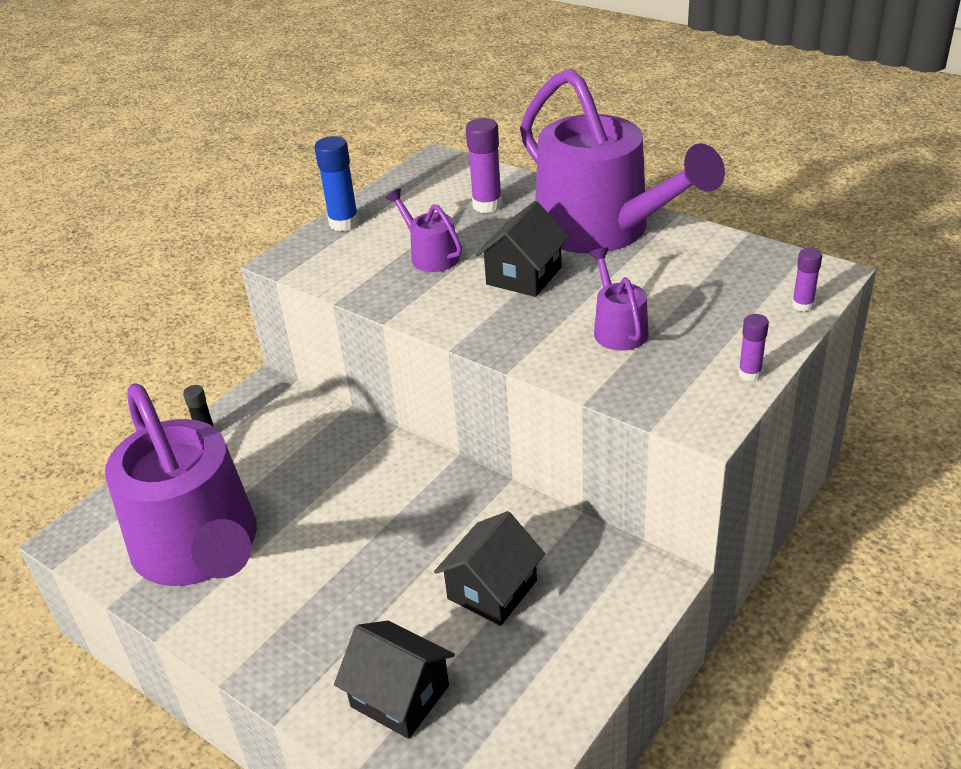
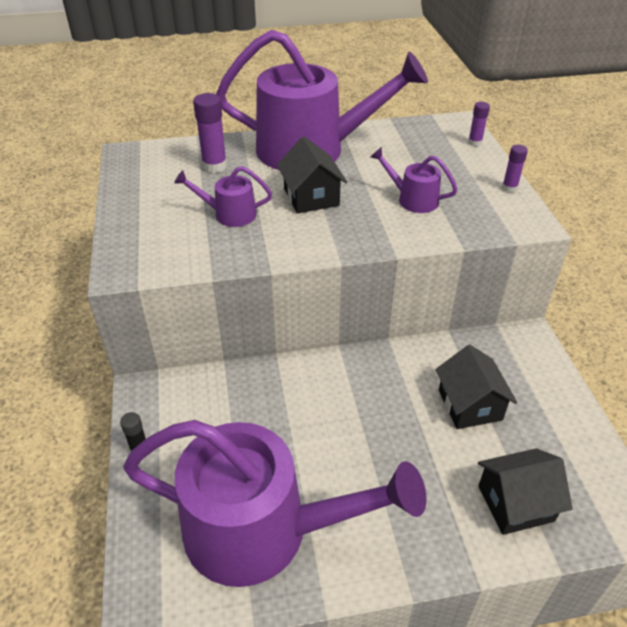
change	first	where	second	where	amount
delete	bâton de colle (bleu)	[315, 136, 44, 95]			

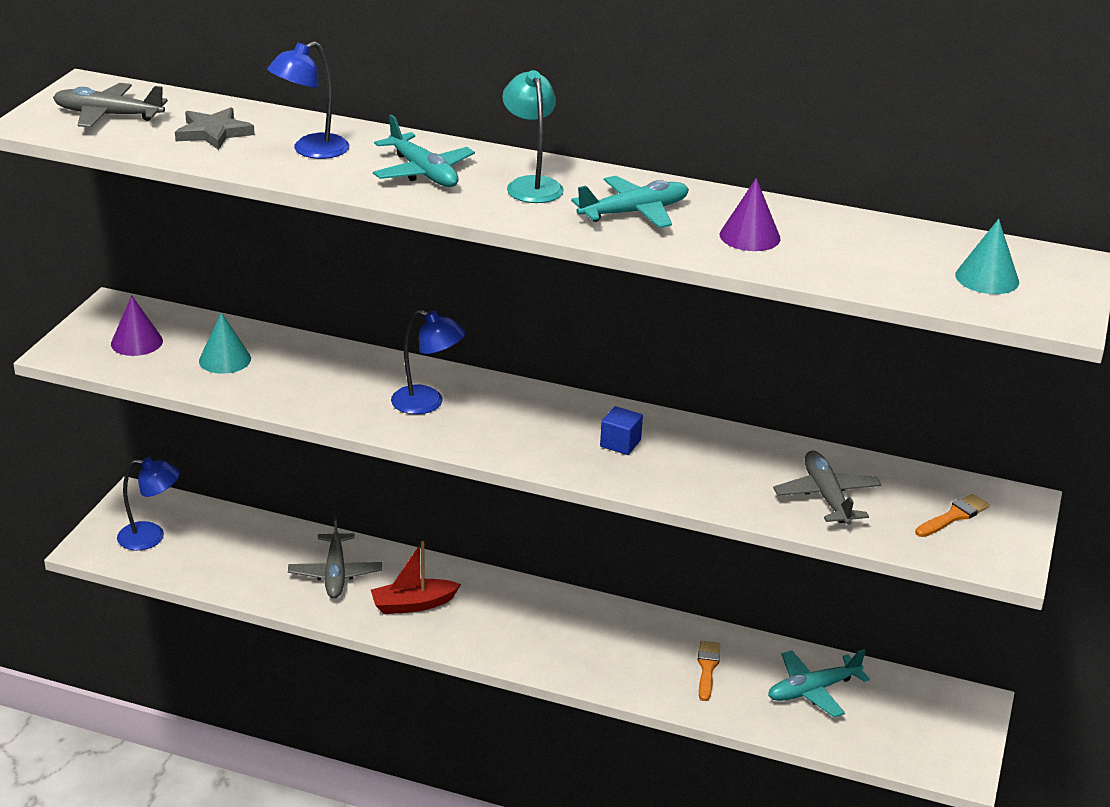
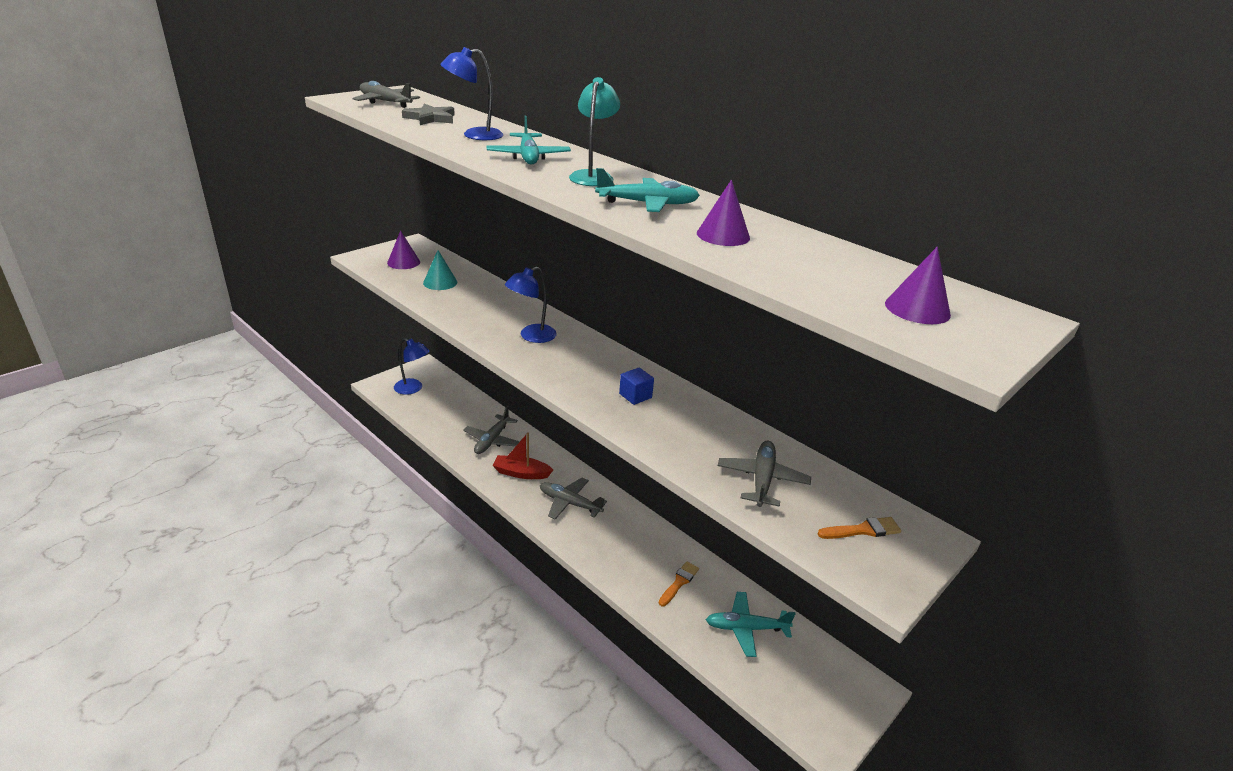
change	first	where	second	where	amount
insert			avion (gris)	[540, 478, 67, 42]	
recolor	cône (turquoise)	[955, 219, 64, 75]	cône (violet)	[885, 247, 66, 77]	
rotate	lampe (bleu)	[391, 310, 75, 104]		[505, 267, 52, 76]	90 degrees clockwise

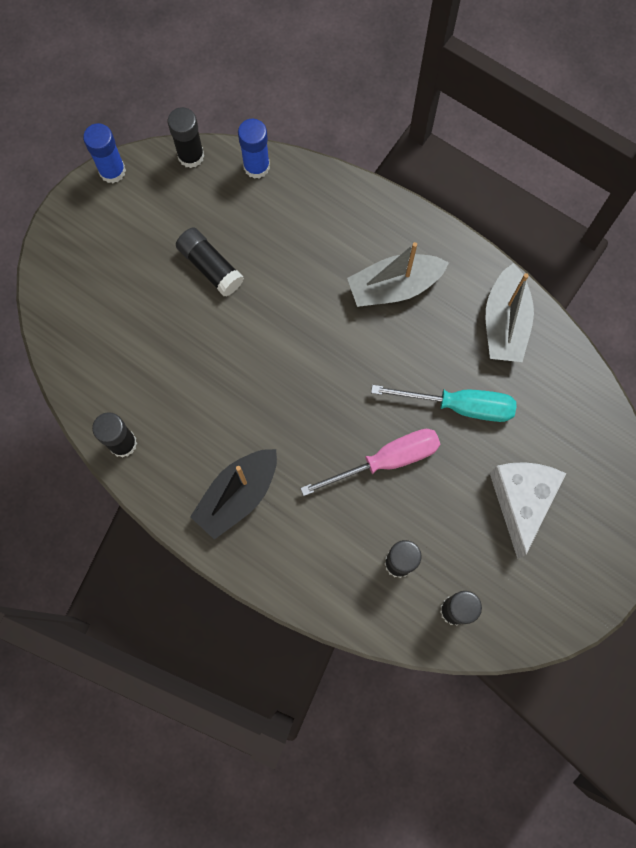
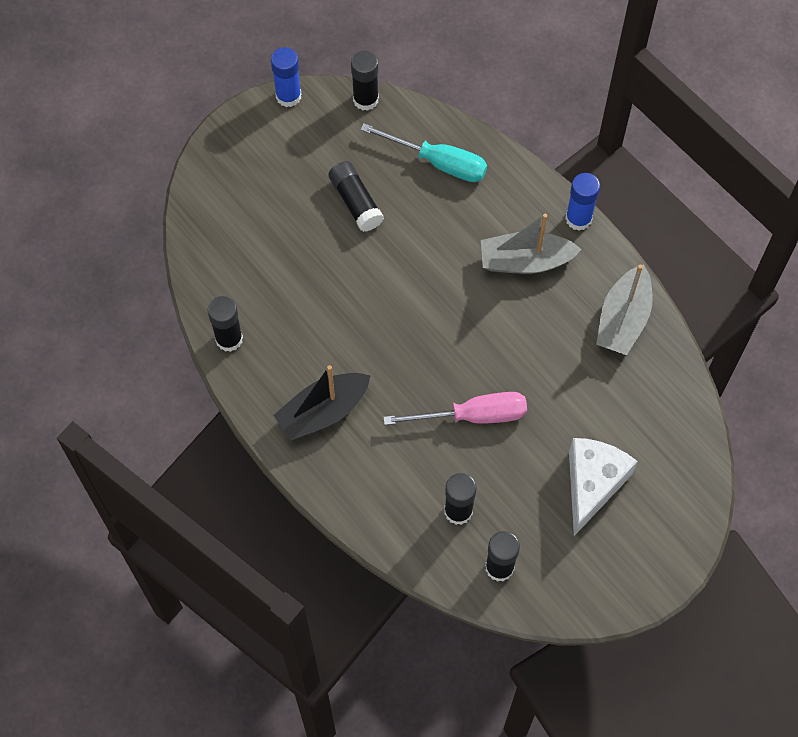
change	first	where	second	where	amount
move	bâton de colle (bleu)	[238, 119, 32, 60]		[565, 173, 35, 58]	
move	tournevis (turquoise)	[371, 385, 145, 37]		[360, 123, 127, 59]	

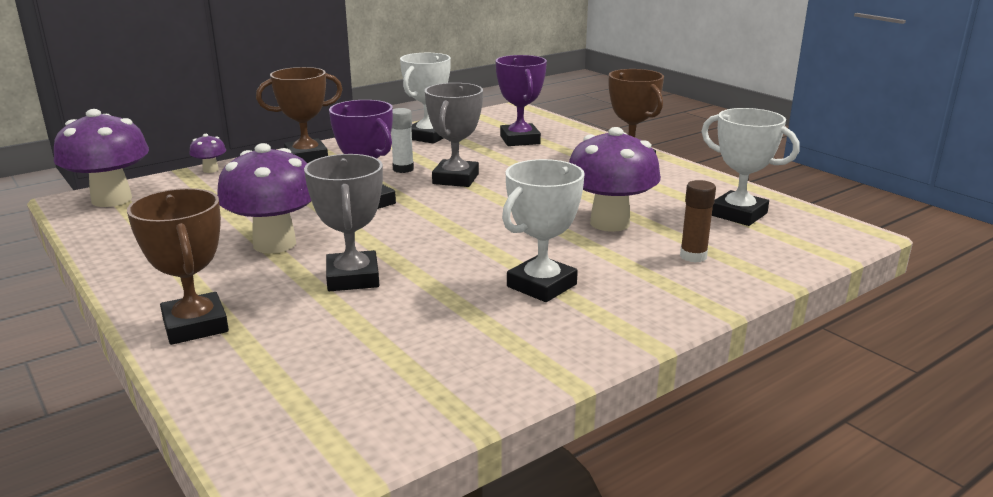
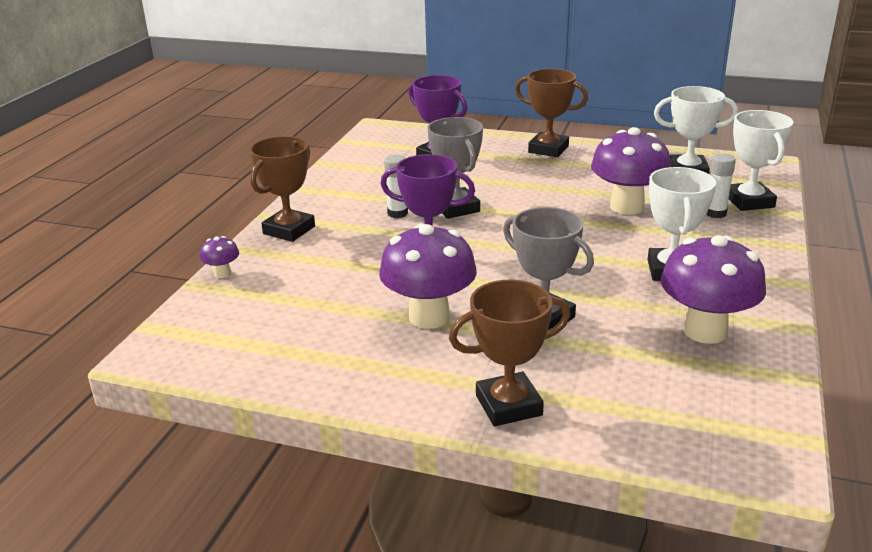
change	first	where	second	where	amount
move	champignon (violet)	[54, 109, 95, 98]		[660, 235, 106, 109]	
move	trophée (blanc)	[400, 53, 51, 91]		[729, 110, 64, 101]	
recolor	bâton de colle (marron)	[680, 180, 36, 83]	bâton de colle (blanc)	[706, 153, 30, 65]	
rotate	trophée (marron)	[127, 188, 102, 157]		[449, 280, 121, 146]	45 degrees counterclockwise

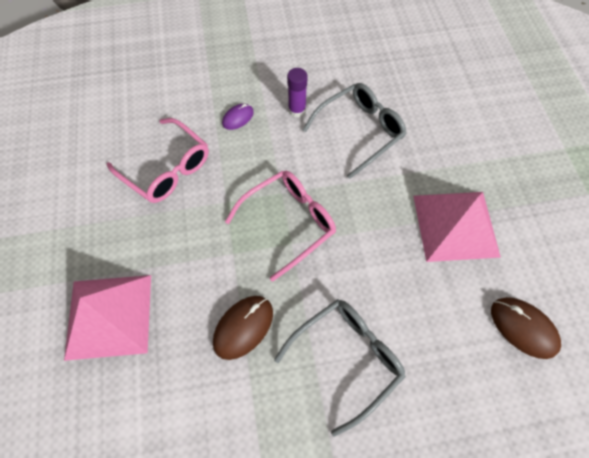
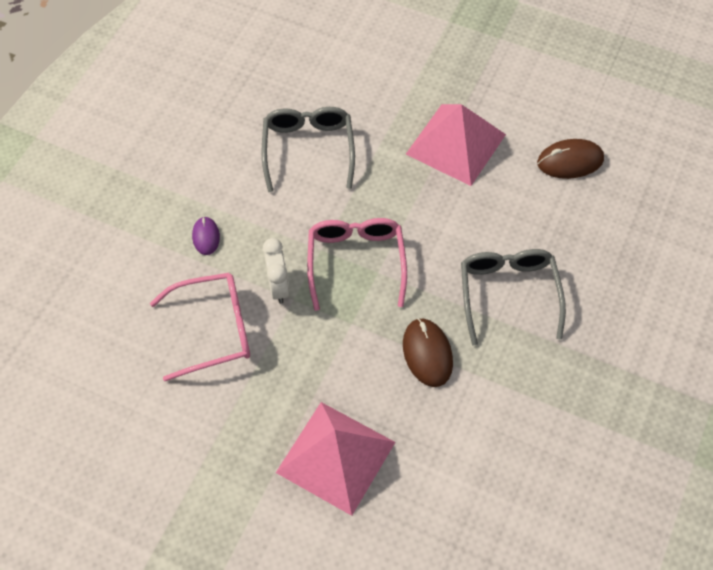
change	first	where	second	where	amount
delete	bâton de colle (violet)	[287, 68, 21, 49]			
insert			réveil (blanc)	[263, 238, 27, 66]	

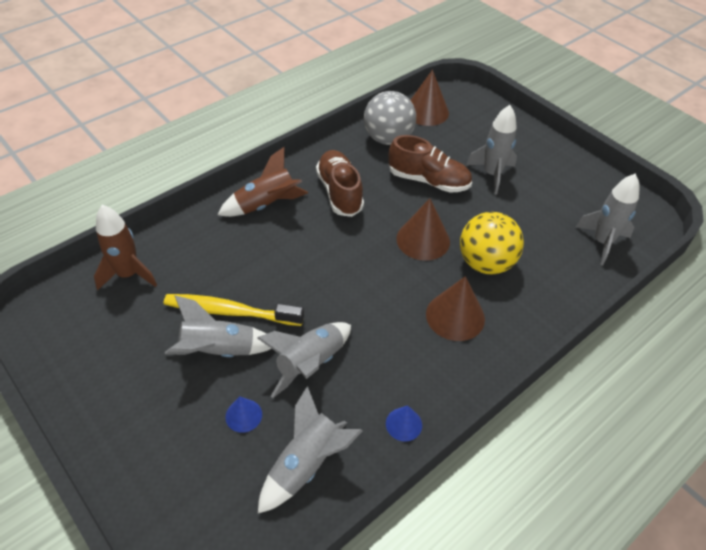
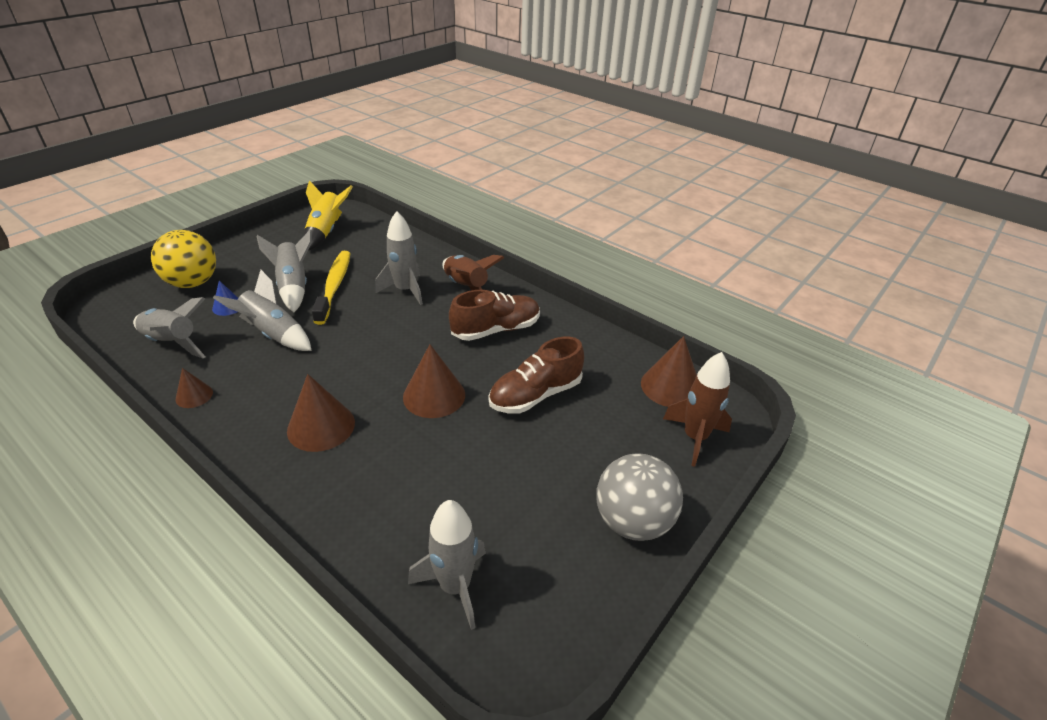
change	first	where	second	where	amount
insert			fusée (jaune)	[304, 180, 49, 70]	
move	fusée (marron)	[94, 205, 63, 85]		[663, 352, 69, 115]	
move	balle (gris)	[364, 91, 52, 54]		[596, 453, 87, 88]	
move	balle (jaune)	[460, 212, 64, 62]		[151, 230, 65, 58]	
move	fusée (gris)	[466, 105, 51, 89]		[375, 211, 48, 94]	
recolor	cône (bleu)	[386, 405, 36, 37]	cône (marron)	[175, 368, 38, 40]	
rotate	chaussure (marron)	[388, 135, 84, 58]		[489, 337, 95, 77]	45 degrees clockwise

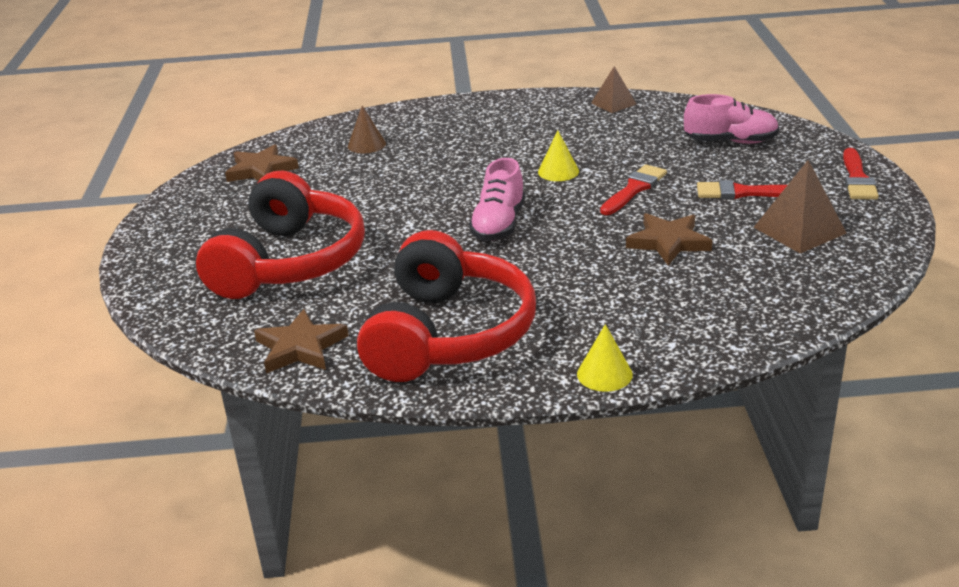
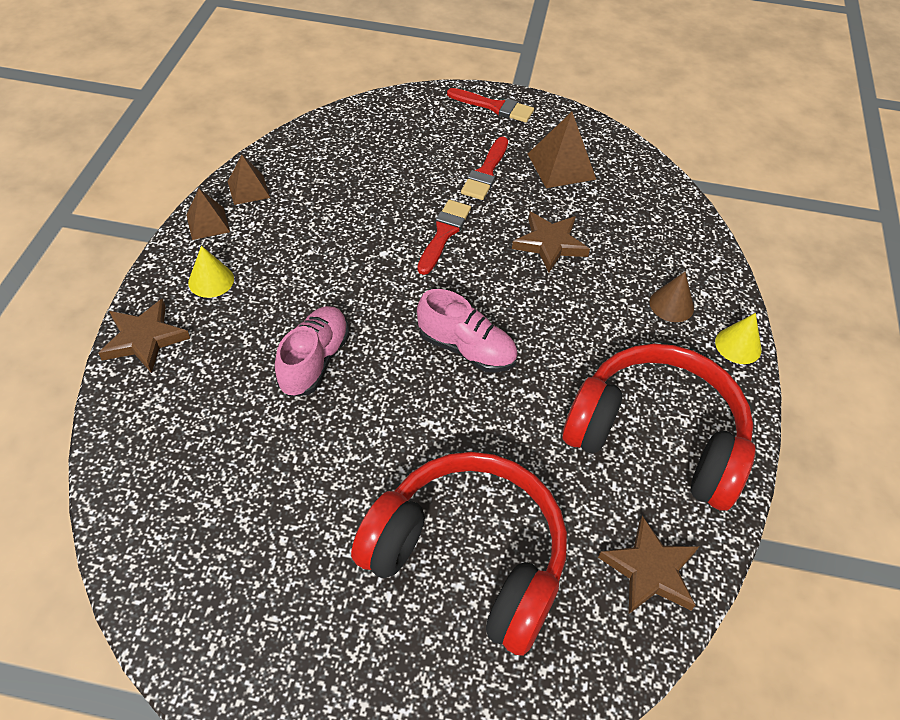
change	first	where	second	where	amount
insert			pyramide (marron)	[186, 189, 44, 51]	
move	étoile (marron)	[225, 144, 74, 38]		[98, 299, 92, 74]	
move	cône (marron)	[348, 106, 38, 47]		[650, 272, 44, 50]	
move	cône (jaune)	[538, 130, 41, 51]		[188, 246, 46, 52]	
move	chaussure (rose)	[684, 94, 95, 50]		[275, 306, 74, 91]	
rotate	pinceau (rouge)	[600, 165, 67, 50]		[417, 200, 54, 75]	60 degrees clockwise

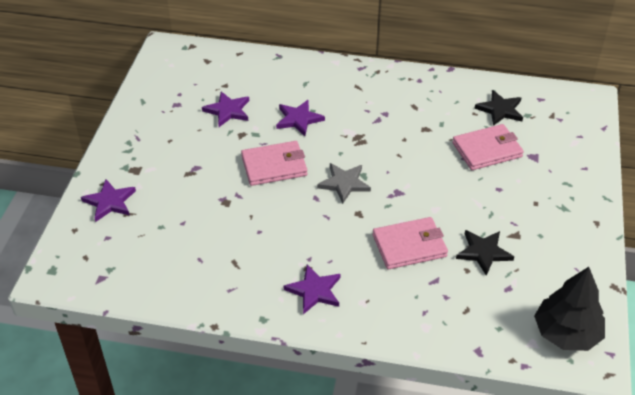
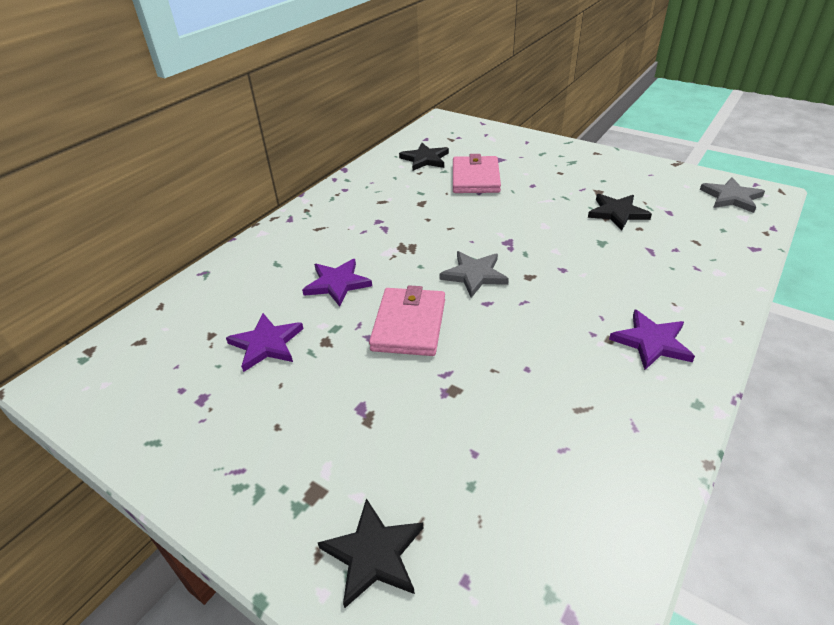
change	first	where	second	where	amount
delete	portefeuille (rose)	[373, 217, 75, 52]			
replace	arbre (noir)	[534, 267, 71, 84]	étoile (gris)	[700, 177, 65, 36]	
recolor	étoile (violet)	[81, 179, 55, 43]	étoile (noir)	[318, 498, 105, 110]	

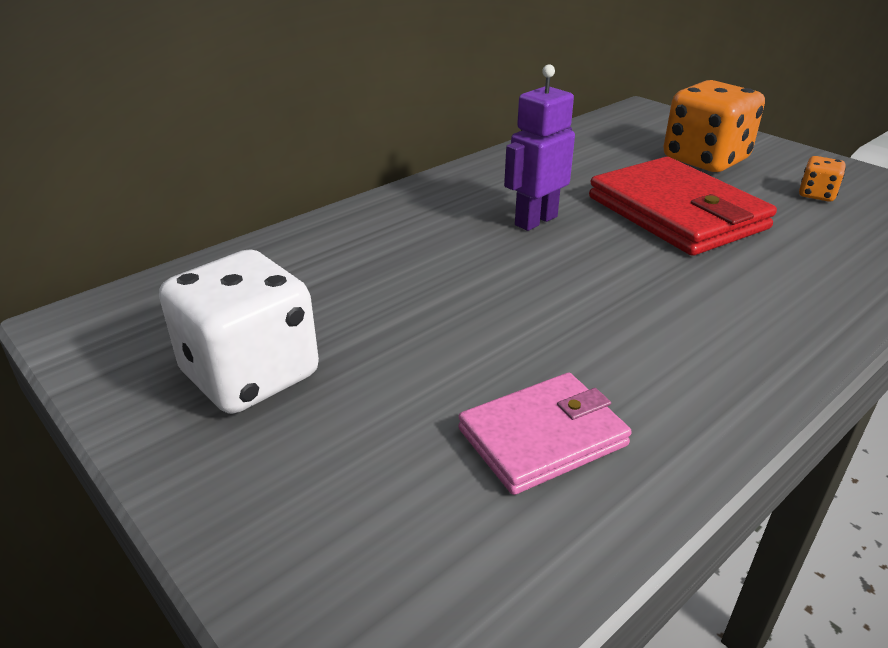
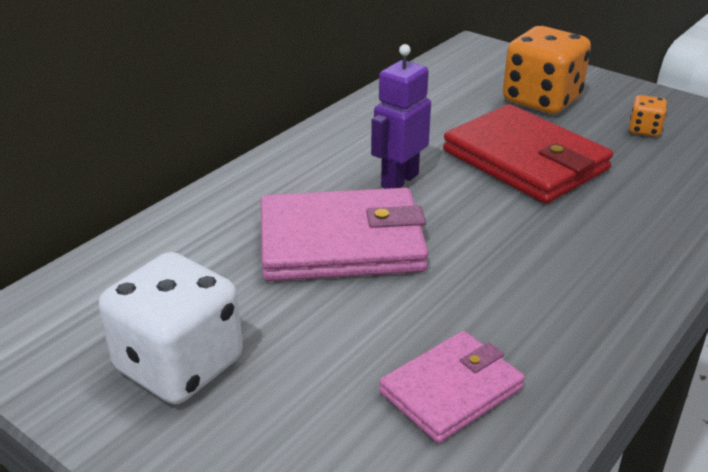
change	first	where	second	where	amount
insert			portefeuille (rose)	[261, 188, 167, 93]	

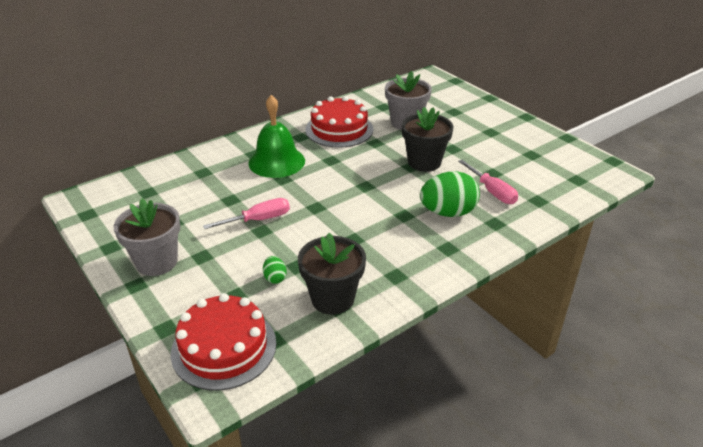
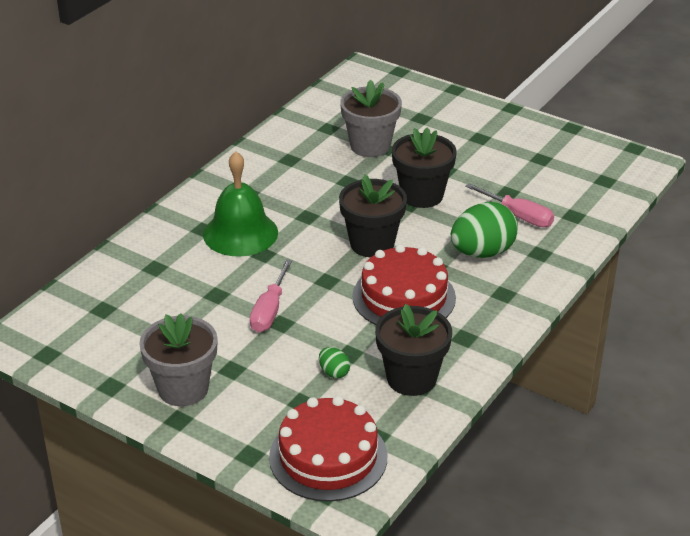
change	first	where	second	where	amount
insert			pot de fleurs (noir)	[339, 174, 68, 84]	
move	gâteau (rouge)	[305, 96, 68, 52]		[352, 244, 104, 81]	
rotate	tournevis (rose)	[203, 198, 87, 31]		[250, 259, 42, 73]	150 degrees clockwise

